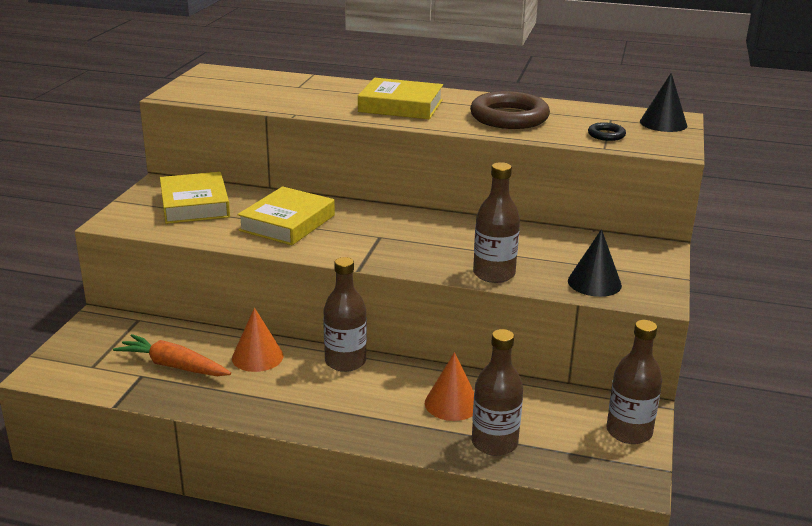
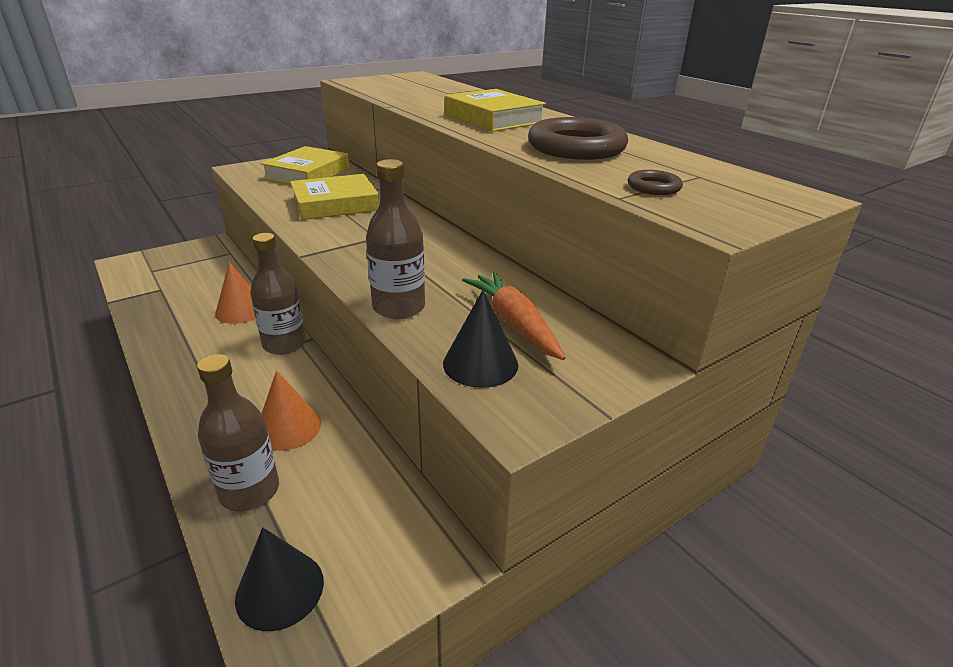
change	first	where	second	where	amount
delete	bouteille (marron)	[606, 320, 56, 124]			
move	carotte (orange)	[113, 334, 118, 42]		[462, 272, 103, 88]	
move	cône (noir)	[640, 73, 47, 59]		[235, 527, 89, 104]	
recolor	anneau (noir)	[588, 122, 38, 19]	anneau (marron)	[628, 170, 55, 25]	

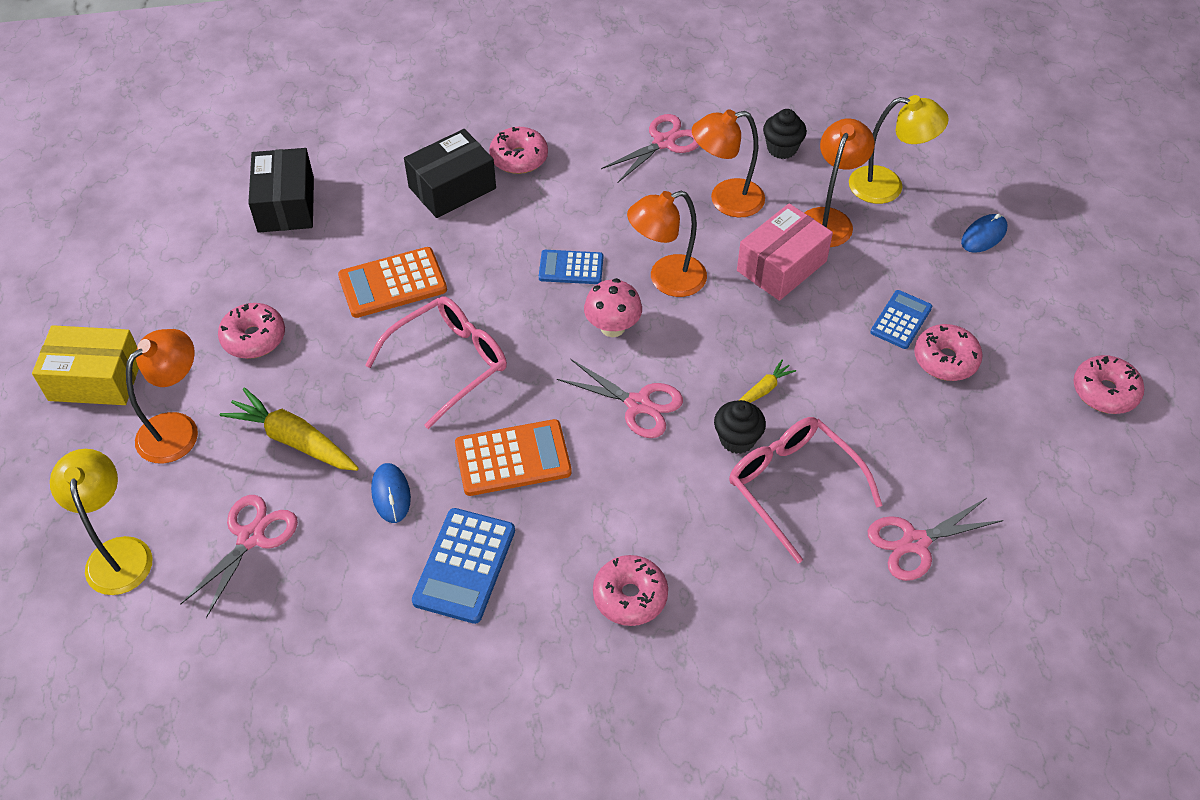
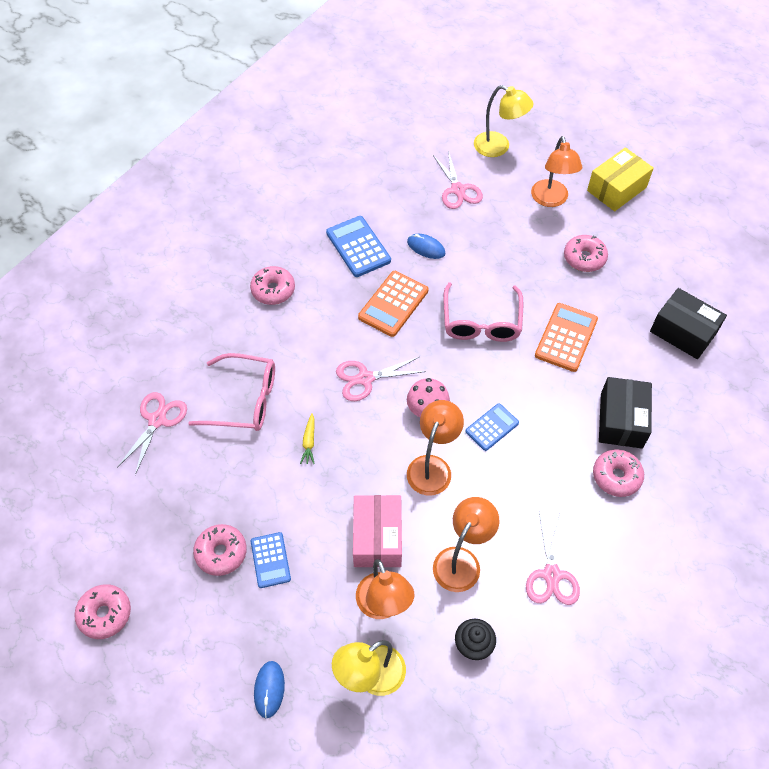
change	first	where	second	where	amount
delete	carotte (jaune)	[220, 387, 139, 84]			
delete	muffin (noir)	[714, 400, 52, 54]			

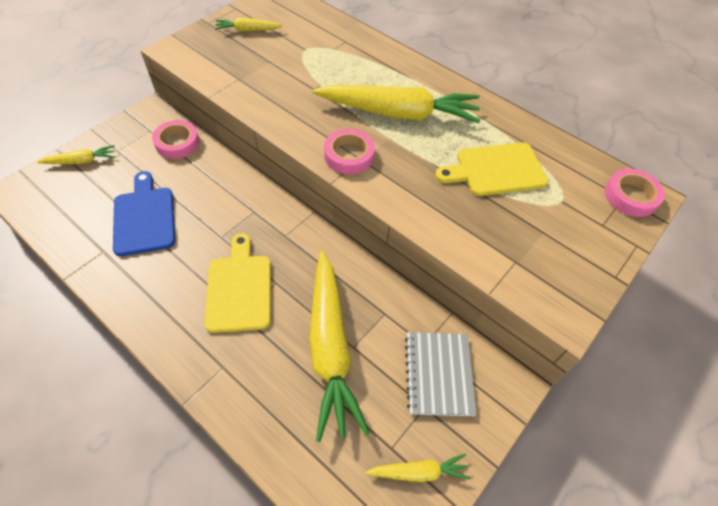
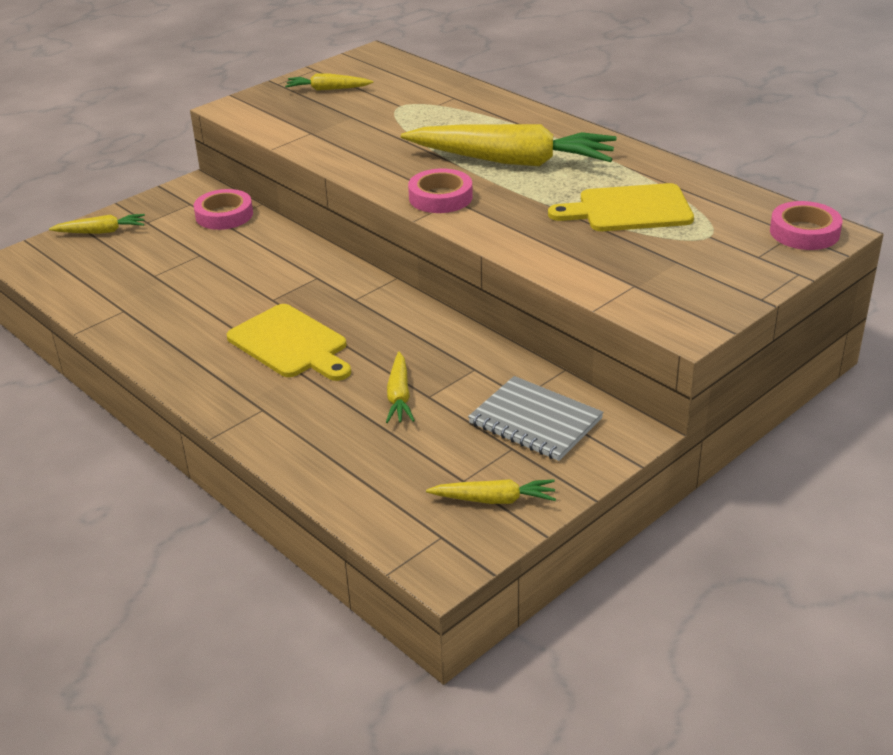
change	first	where	second	where	amount
delete	planche à découper (bleu)	[113, 171, 62, 85]			
rotate	planche à découper (jaune)	[204, 233, 67, 100]		[227, 304, 124, 77]	135 degrees clockwise
rotate	carnet (gris)	[405, 332, 71, 84]		[468, 376, 136, 85]	60 degrees counterclockwise
resize	carotte (jaune)	[309, 251, 61, 191]		[386, 352, 29, 71]	x0.46

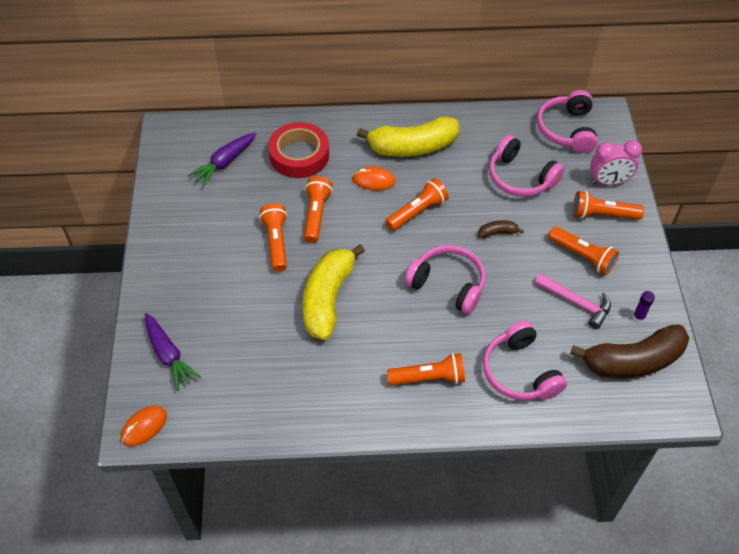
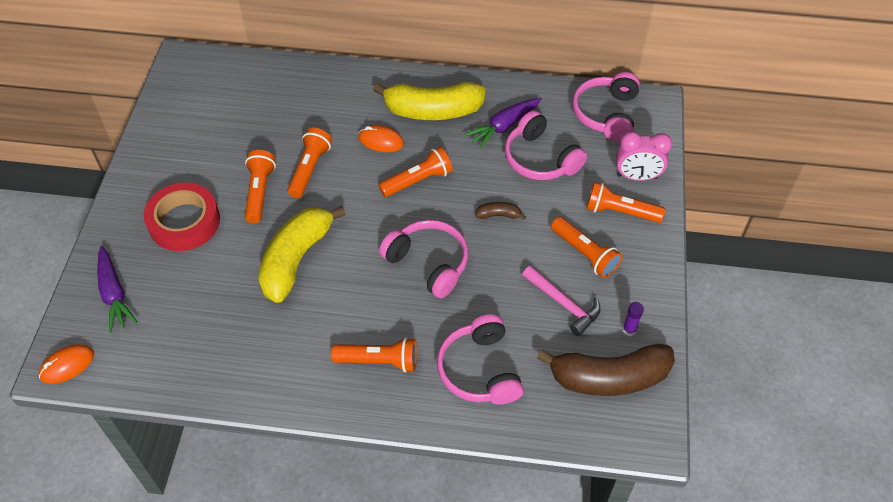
change	first	where	second	where	amount
move	carotte (violet)	[188, 132, 69, 55]		[464, 98, 78, 51]	
move	ruban adhésif (rouge)	[268, 122, 61, 56]		[144, 182, 76, 69]	

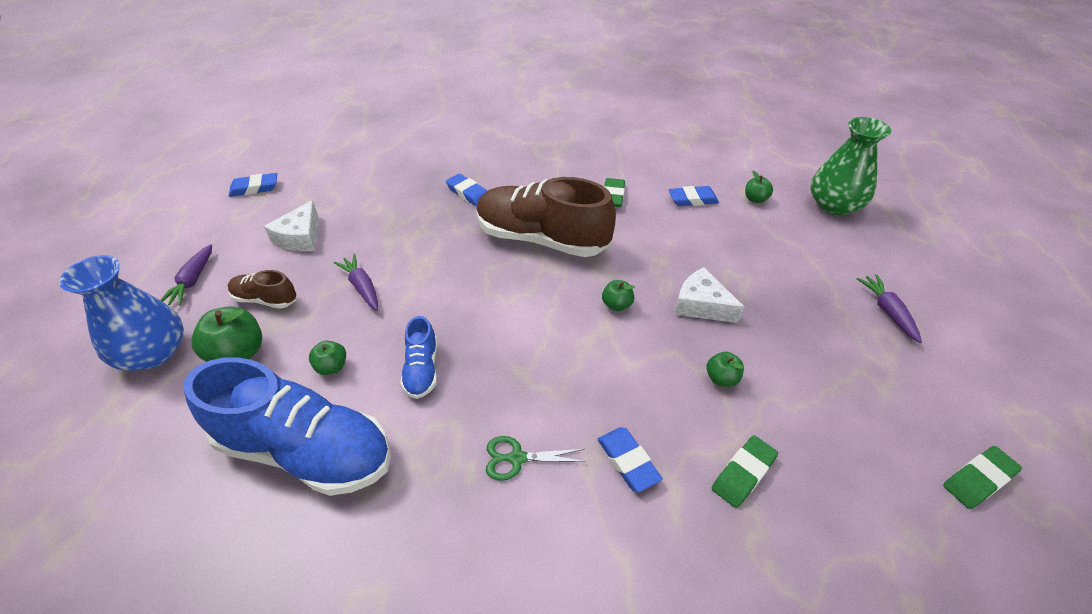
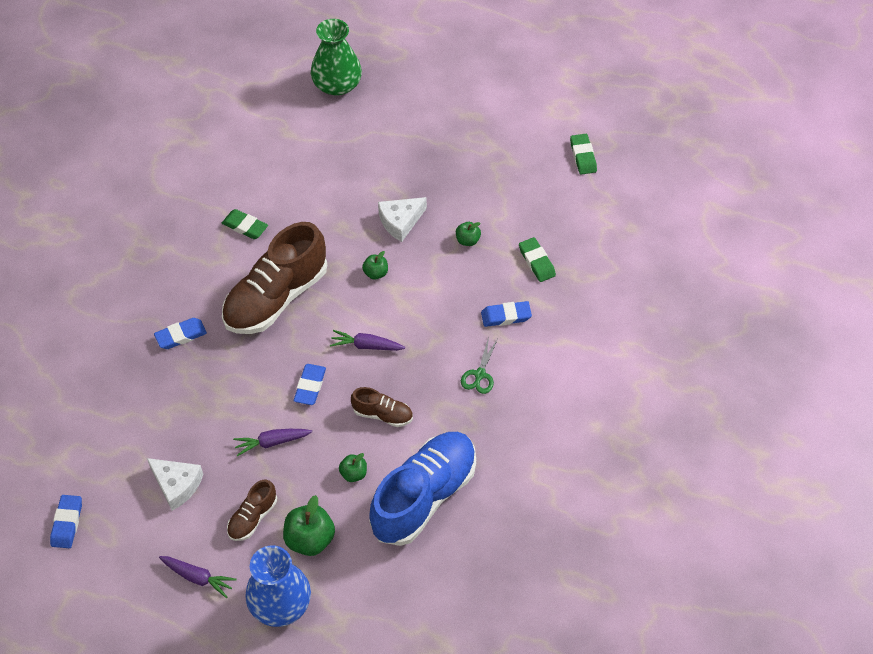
change	first	where	second	where	amount
delete	pomme (vert)	[745, 171, 28, 32]			
move	gomme (bleu)	[669, 186, 50, 20]		[294, 364, 32, 41]	
move	carotte (violet)	[856, 274, 66, 69]		[330, 330, 75, 21]	
recolor	chaussure (bleu)	[400, 316, 37, 83]	chaussure (marron)	[351, 387, 62, 40]	

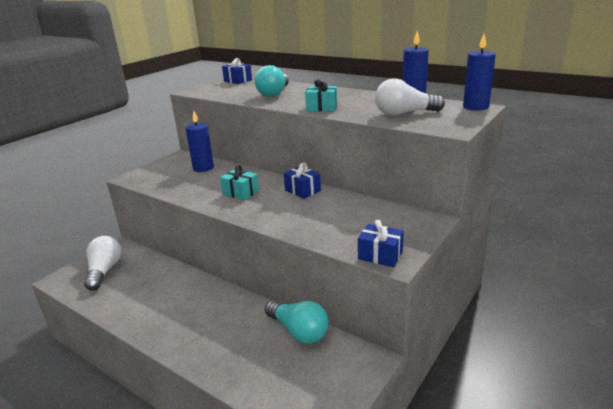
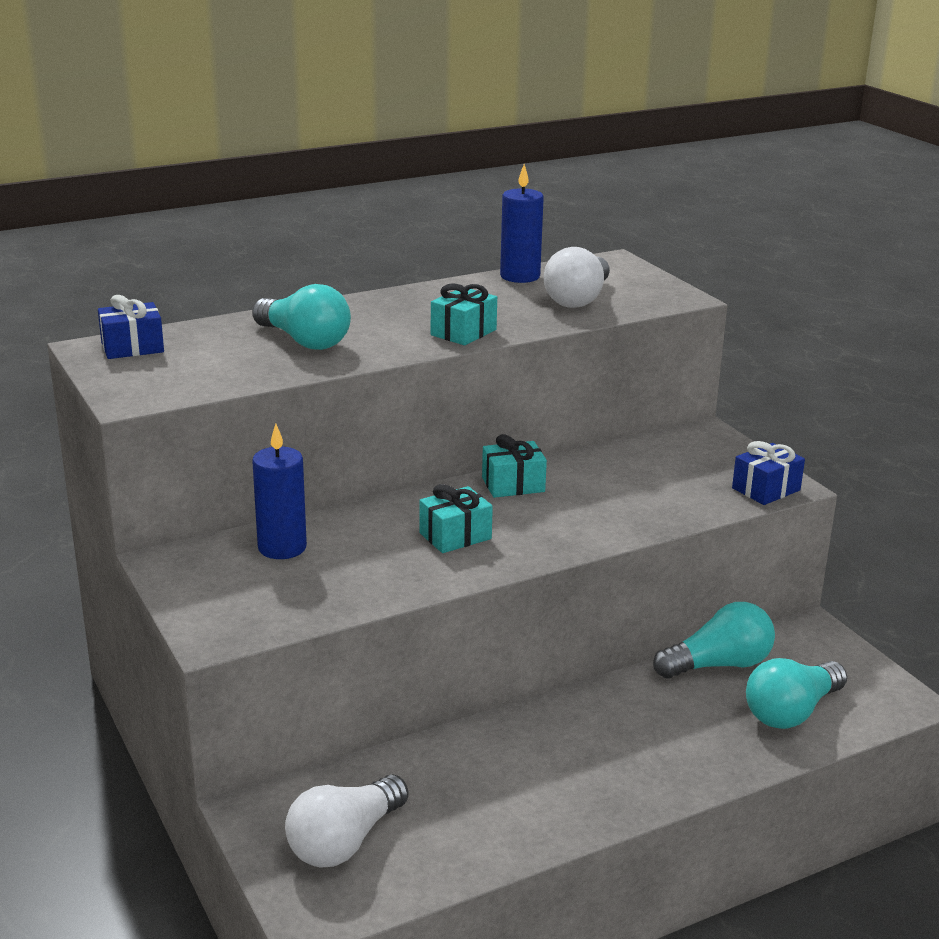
change	first	where	second	where	amount
delete	bougie (bleu)	[463, 34, 33, 77]			
insert			ampoule (turquoise)	[746, 658, 101, 71]	
recolor	cadeau (bleu)	[284, 163, 37, 36]	cadeau (turquoise)	[482, 434, 65, 64]	
rotate	ampoule (blanc)	[84, 236, 38, 55]		[285, 775, 123, 93]	75 degrees counterclockwise

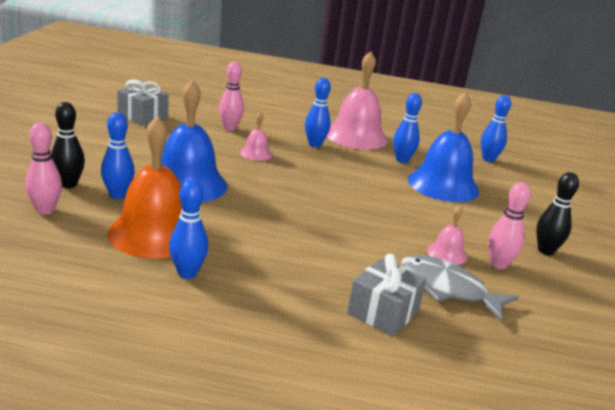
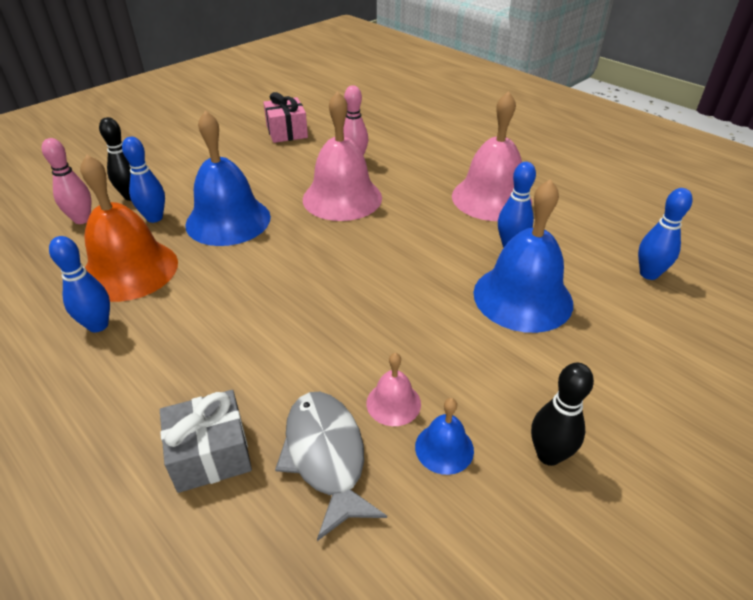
change	first	where	second	where	amount
delete	quille (bleu)	[305, 78, 26, 69]			
replace	quille (rose)	[488, 182, 43, 87]	cloche (bleu)	[415, 398, 59, 77]	
recolor	cadeau (gris)	[117, 79, 52, 47]	cadeau (rose)	[263, 92, 45, 51]	
resize	cloche (rose)	[240, 112, 32, 49]		[303, 91, 79, 130]	x2.15

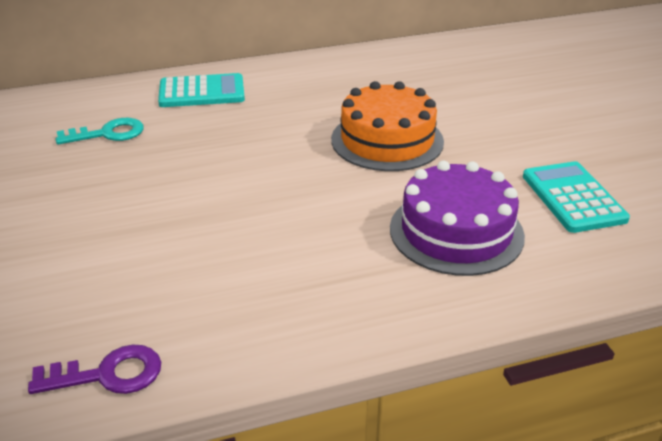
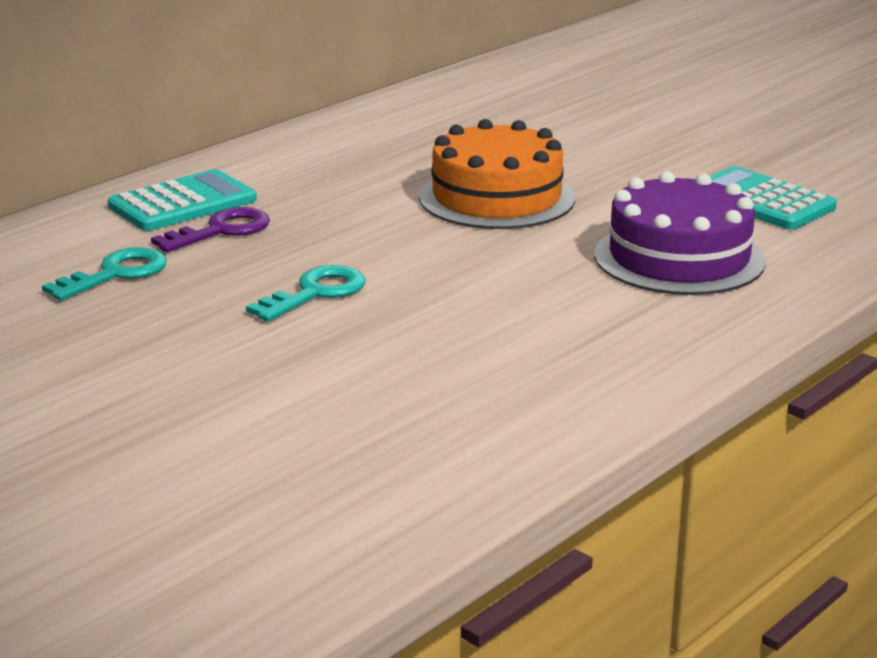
change	first	where	second	where	amount
insert			clé (turquoise)	[246, 265, 119, 57]	
move	clé (violet)	[28, 345, 133, 49]		[151, 207, 119, 45]	

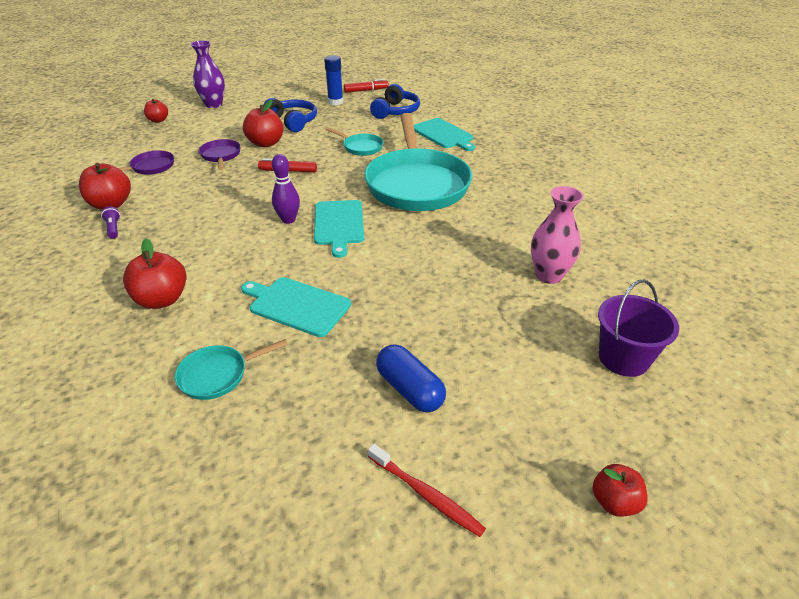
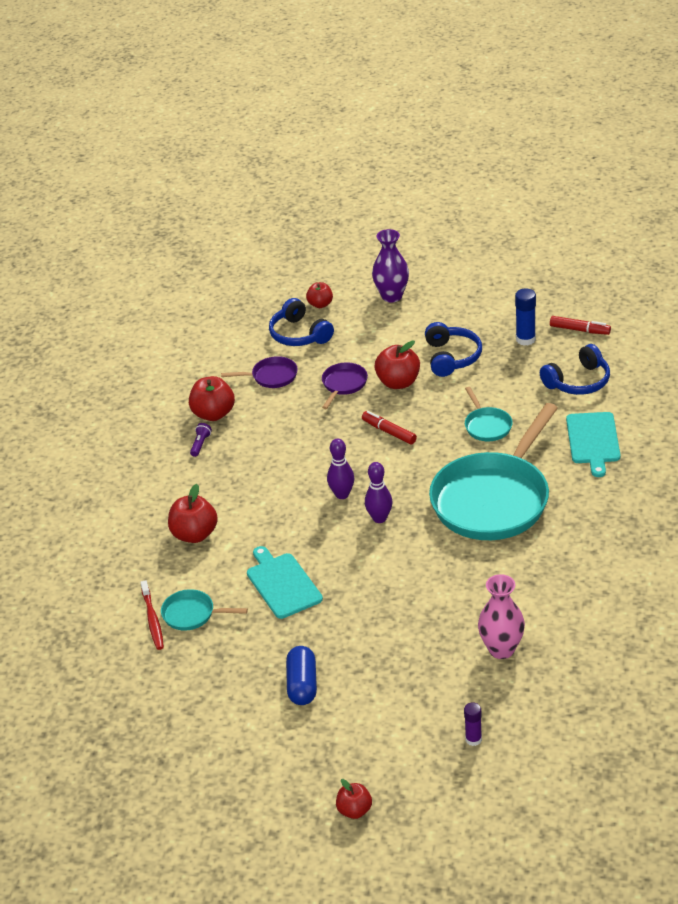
change	first	where	second	where	amount
insert			casque audio (bleu)	[269, 298, 65, 48]	
move	brosse à dents (rouge)	[368, 444, 118, 93]		[140, 580, 24, 70]	
replace	planche à découper (turquoise)	[314, 200, 50, 58]	quille (violet)	[365, 462, 27, 61]	
replace	seau (violet)	[598, 280, 81, 97]	bâton de colle (violet)	[464, 702, 18, 44]	

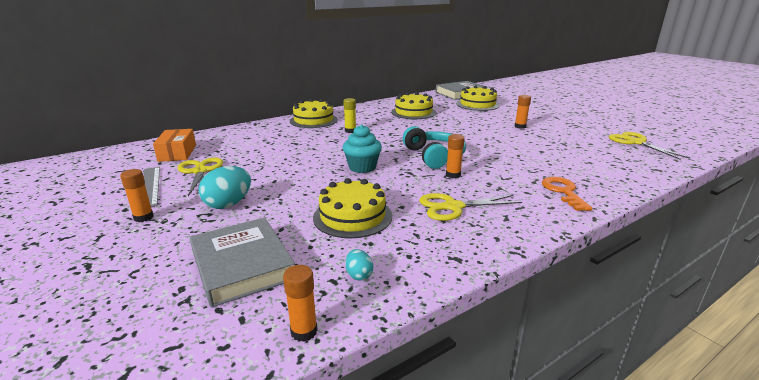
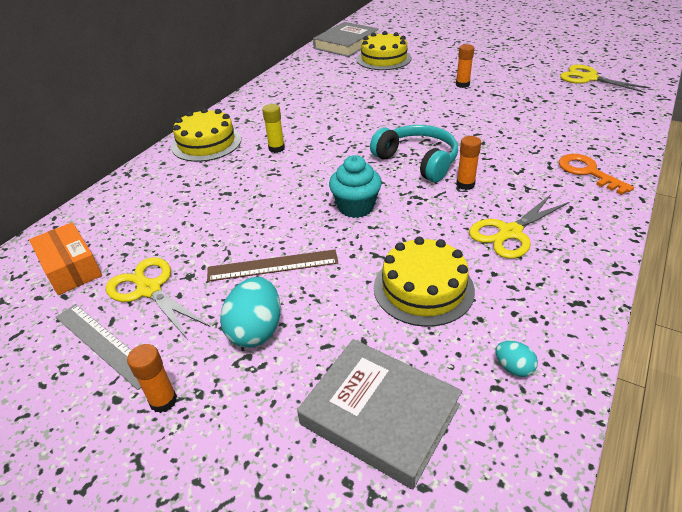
change	first	where	second	where	amount
delete	bâton de colle (orange)	[283, 265, 35, 77]			
delete	gâteau (jaune)	[391, 92, 45, 27]			
insert			règle (marron)	[207, 249, 131, 33]	

